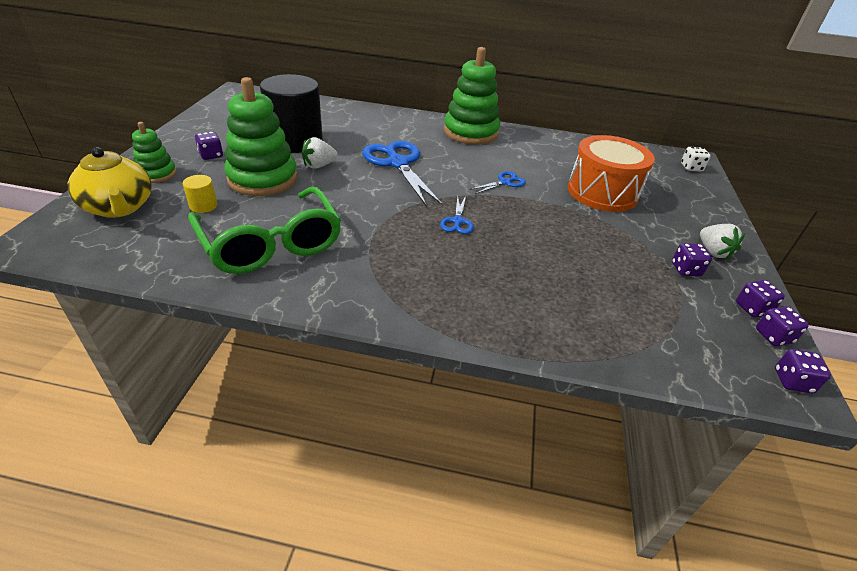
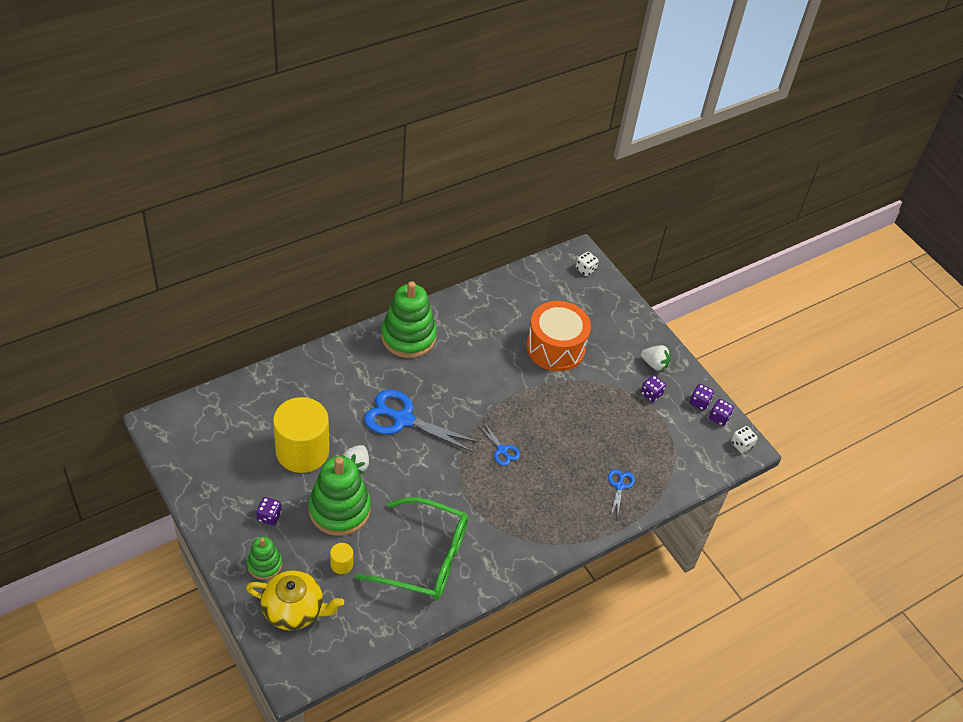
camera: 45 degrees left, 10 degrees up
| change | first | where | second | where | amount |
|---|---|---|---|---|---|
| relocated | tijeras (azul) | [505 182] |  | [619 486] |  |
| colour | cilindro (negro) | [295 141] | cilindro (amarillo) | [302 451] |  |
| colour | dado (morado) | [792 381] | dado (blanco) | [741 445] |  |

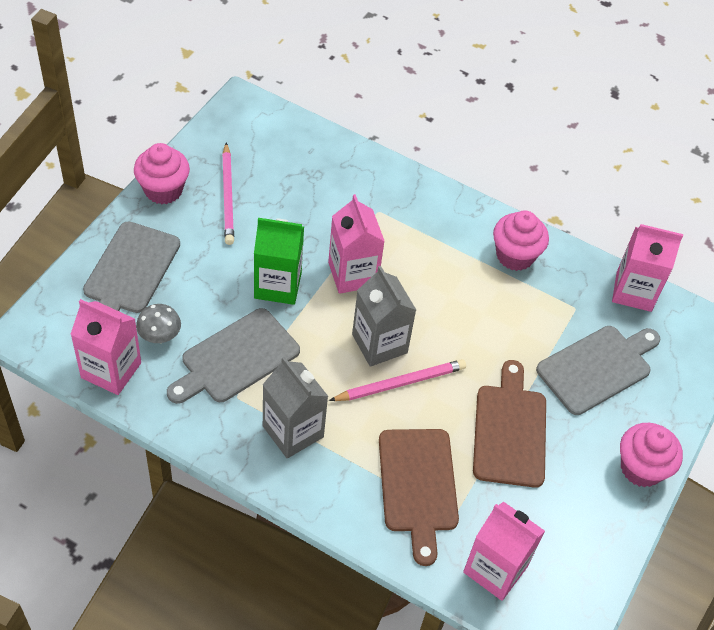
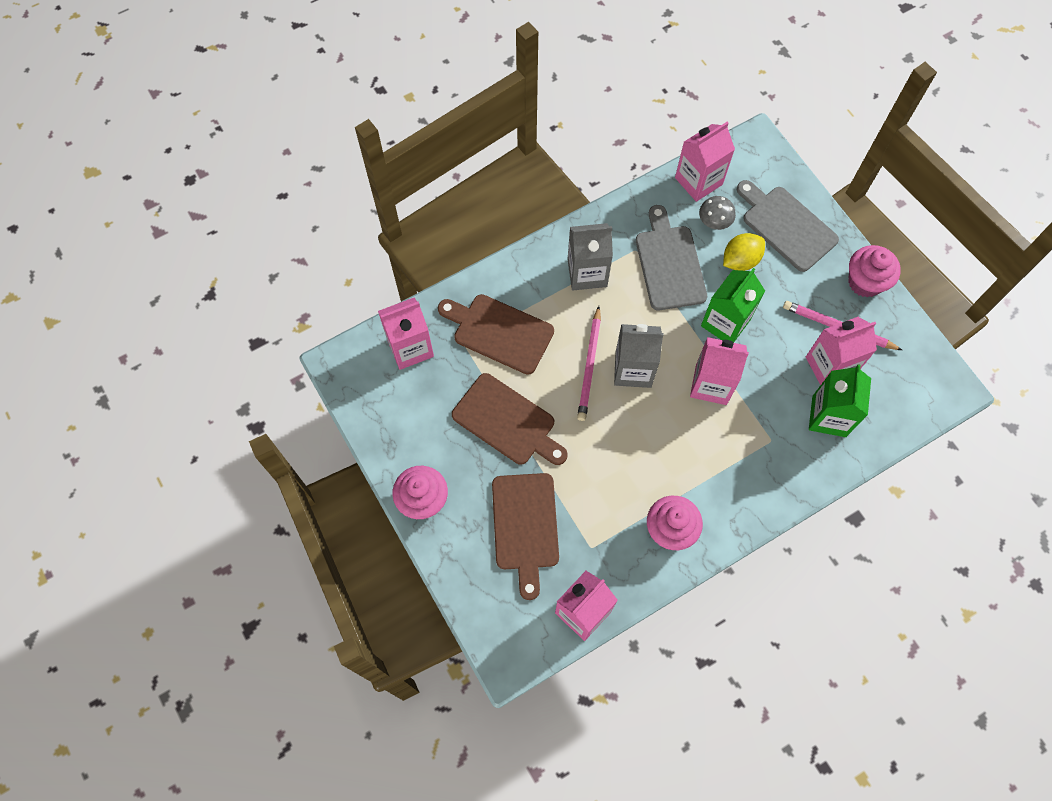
camera: 125 degrees right, 15 degrees up
| change | first | where | second | where | amount |
|---|---|---|---|---|---|
| appeared |  |  | limón (amarillo) | [740 260] |  |
| appeared |  |  | cartón de leche (rosa) | [829 366] |  |
| appeared |  |  | cartón de leche (verde) | [829 416] |  |
| colour | tabla de cortar (gris) | [597 367] | tabla de cortar (marrón) | [525 526] |  |

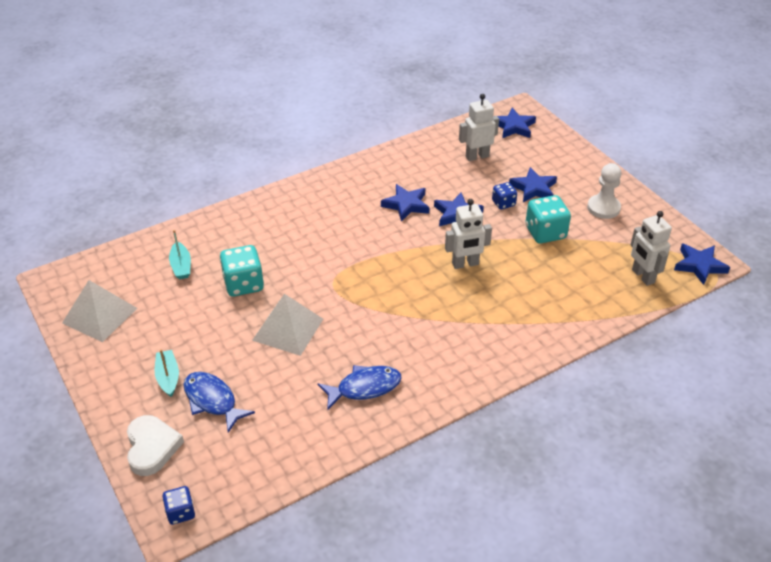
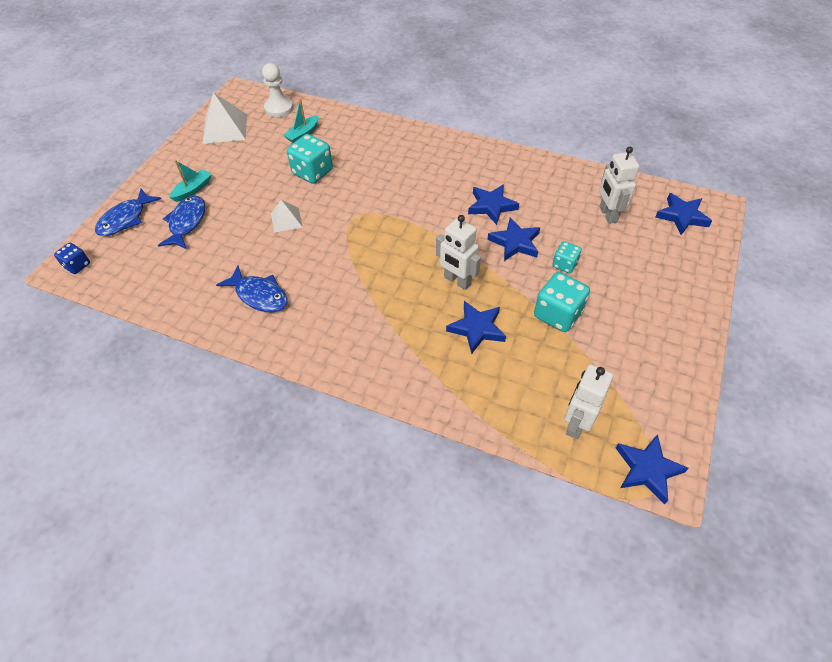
camera: 55 degrees right, 10 degrees up
| change | first | where | second | where | amount |
|---|---|---|---|---|---|
| relocated | estrella (azul) | [534 188] |  | [477 329] |  |
| relocated | peón (blanco) | [603 208] |  | [279 108] |  |
| exchanged | corazón (blanco) | [152 447] | pez (azul) | [125 219] |  |
| colour | dado (azul) | [503 203] | dado (turquesa) | [564 265] |  |
| spun | robot (blanco) | [477 156] |  | [607 214] | 135 degrees counterclockwise |
| size | pirámide (blanco) | [288 329] |  | [286 220] | x0.59 |

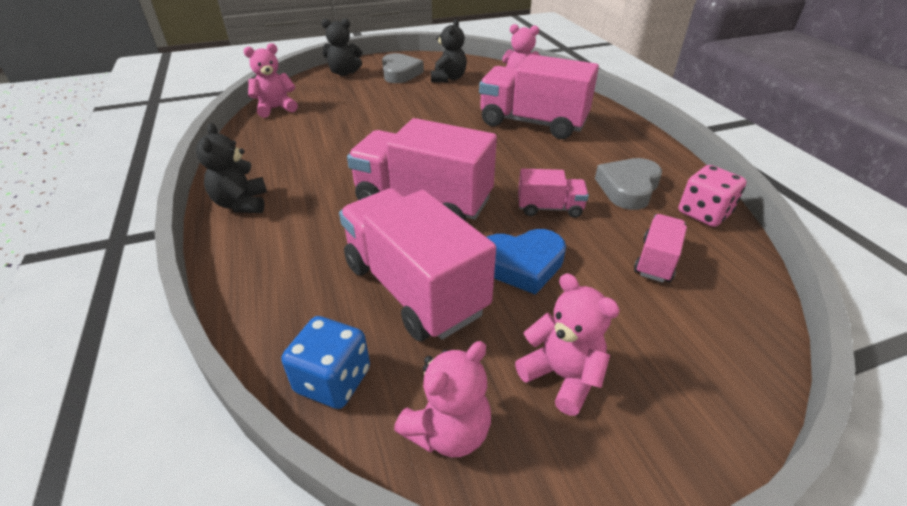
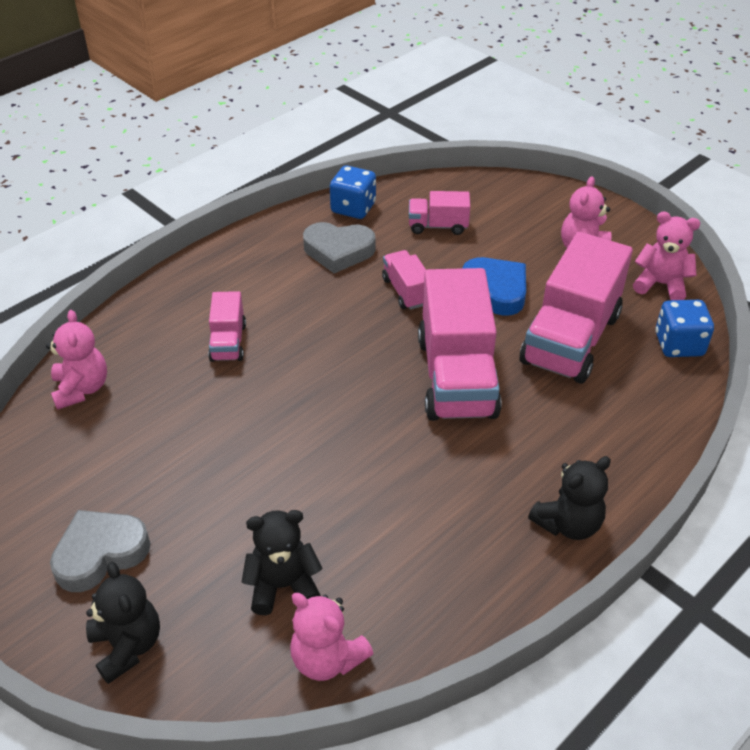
camera: 115 degrees left, 5 degrees up
| change | first | where | second | where | amount |
|---|---|---|---|---|---|
| relocated | osito (negro) | [448 78] |  | [283 585] |  |
| colour | dado (rosa) | [703 213] | dado (azul) | [353 208] |  |
| size | camión (rosa) | [532 123] |  | [228 342] | x0.49 |

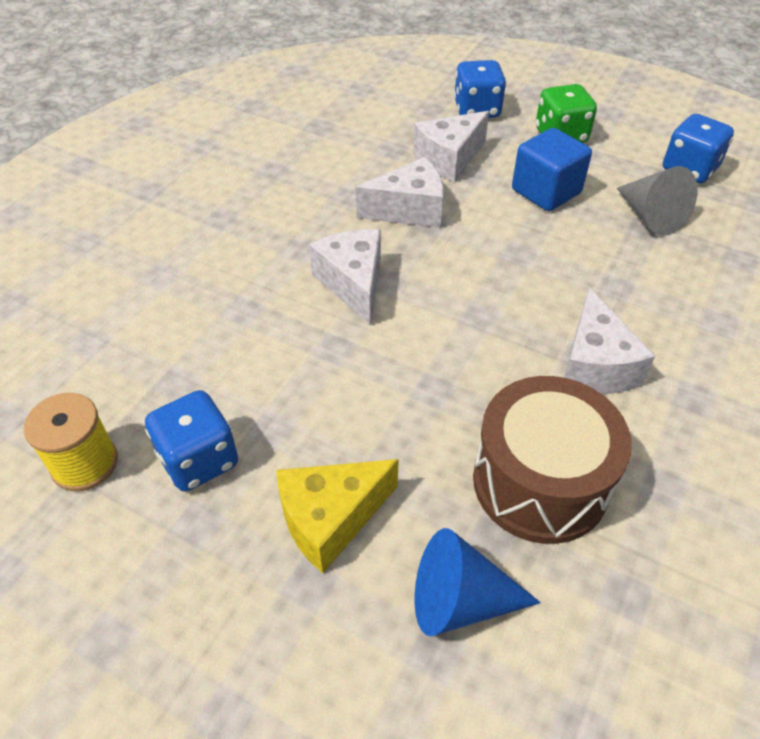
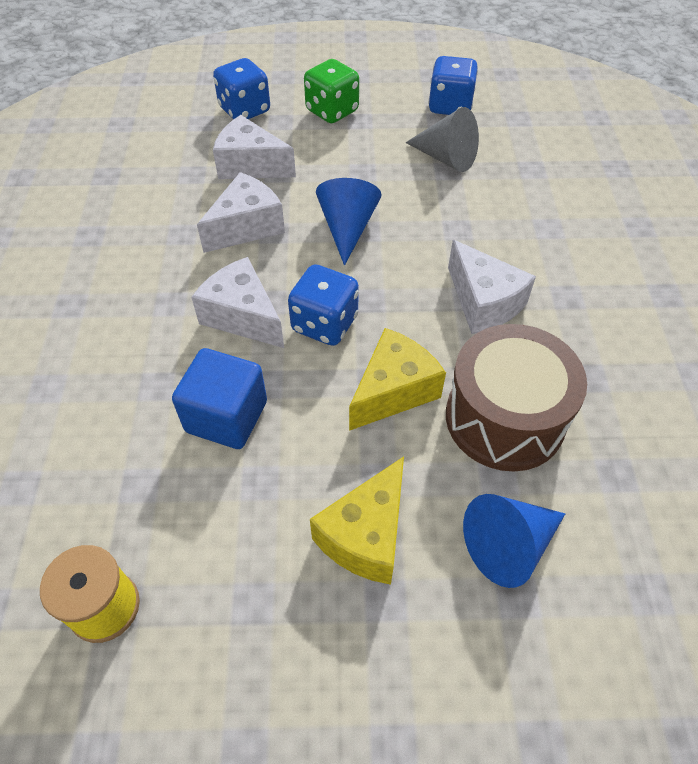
camera: 30 degrees left, 5 degrees up
| change | first | where | second | where | amount |
|---|---|---|---|---|---|
| appeared |  |  | cono (azul) | [347 228] |  |
| appeared |  |  | queso (amarillo) | [393 391] |  |
| relocated | dado (azul) | [199 460] |  | [324 324] |  |
| relocated | cubo (azul) | [546 191] |  | [226 417] |  |
| spun | queso (blanco) | [449 159] |  | [250 165] | 90 degrees clockwise |

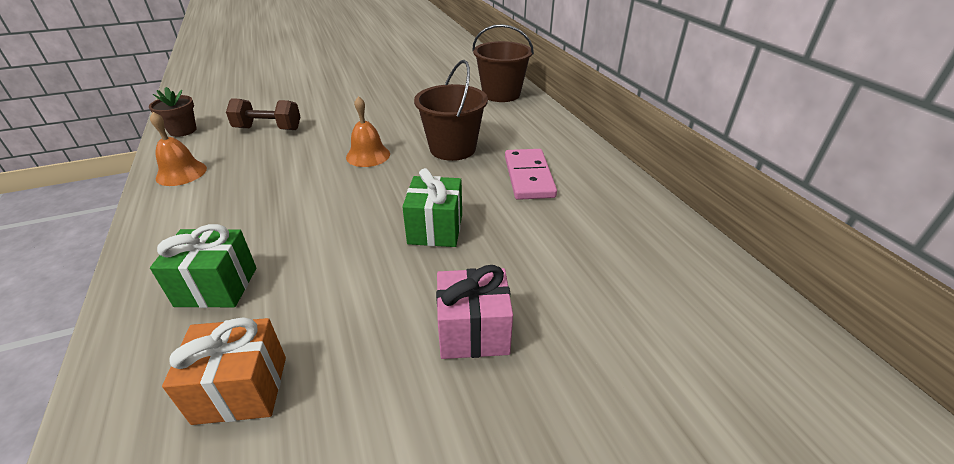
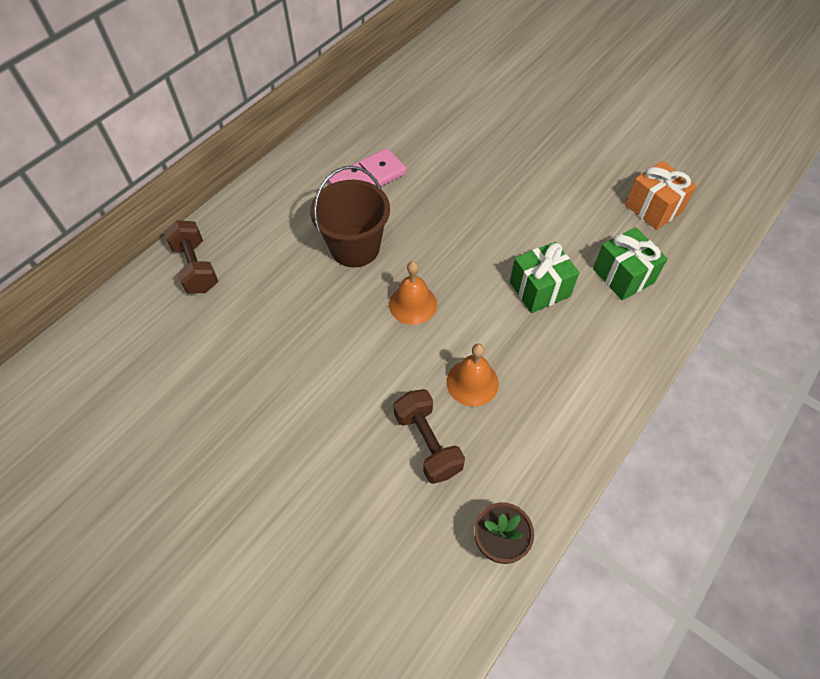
camera: 120 degrees left, 20 degrees up
| change | first | where | second | where | amount |
|---|---|---|---|---|---|
| missing | regalo (rosa) | [473 332] |  |  |  |
| relocated | campana (naranja) | [181 173] |  | [472 382] |  |
| relocated | regalo (verde) | [435 229] |  | [539 289] |  |
| exchanged | balde (marrón) | [501 94] | mancuerna (marrón) | [196 268] |  |

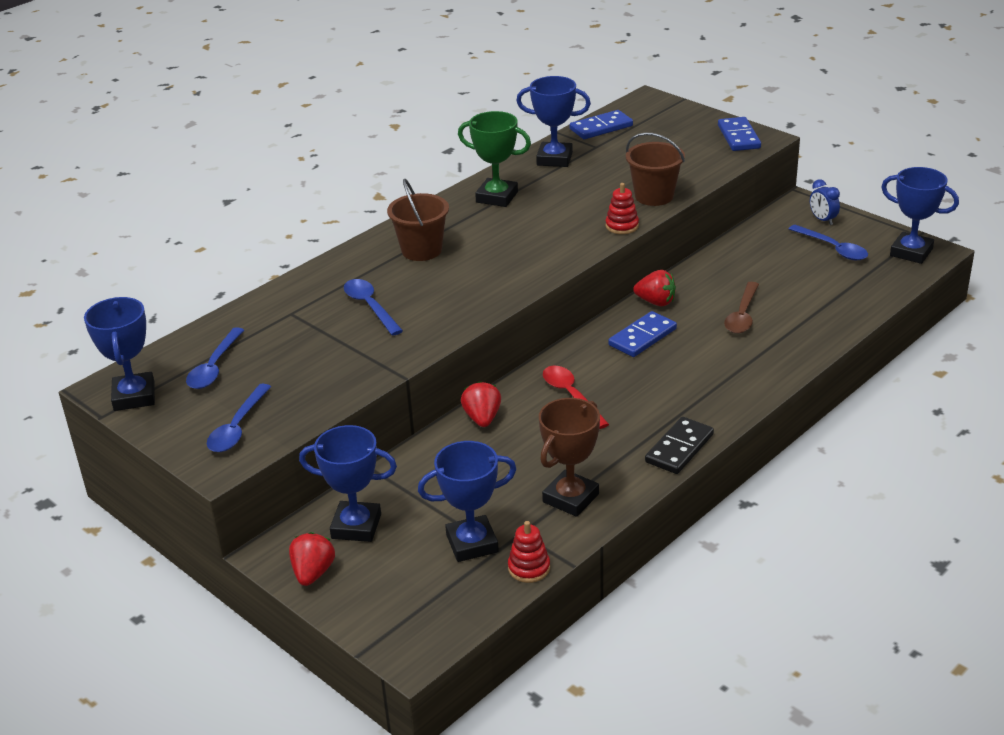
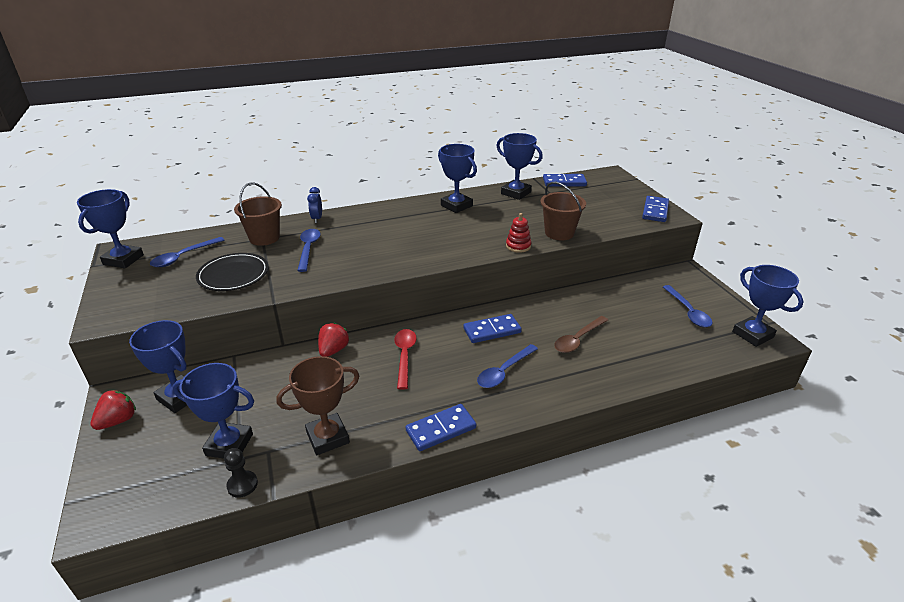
camera: 25 degrees right, 0 degrees up
| change | first | where | second | where | amount |
|---|---|---|---|---|---|
| missing | fresa (rojo) | [656 302] |  |  |  |
| appeared |  |  | plato (negro) | [233 275] |  |
| relocated | cuchara (azul) | [237 427] |  | [504 371] |  |
| relocated | balde (marrón) | [421 250] |  | [264 238] |  |
| relocated | despertador (azul) | [822 220] |  | [317 219] |  |
| exchanged | juguete apilable (rojo) | [529 568] | peón (negro) | [242 485] |  |
| colour | trofeo (verde) | [497 197] | trofeo (azul) | [456 206] |  |
| colour | ficha de dominó (negro) | [679 448] | ficha de dominó (azul) | [441 429] |  |

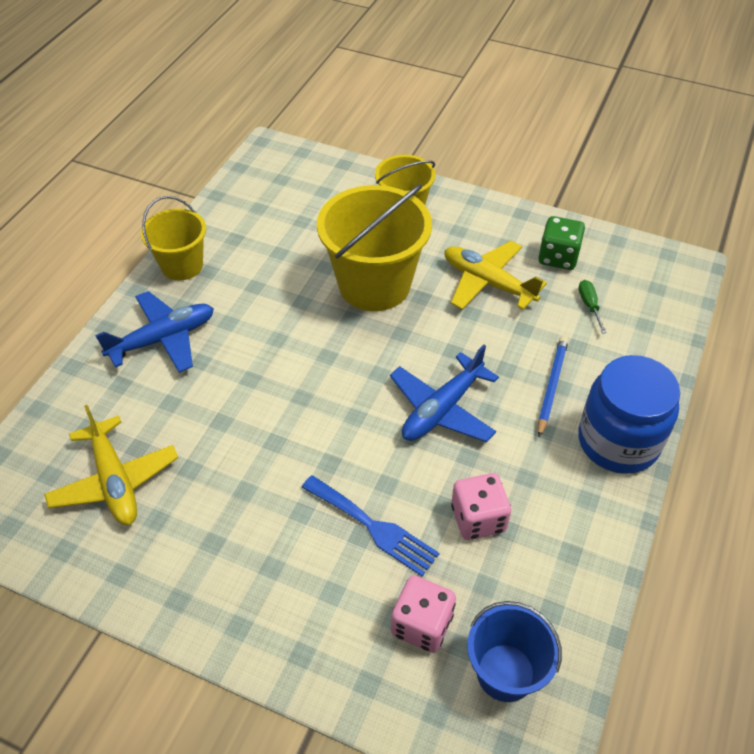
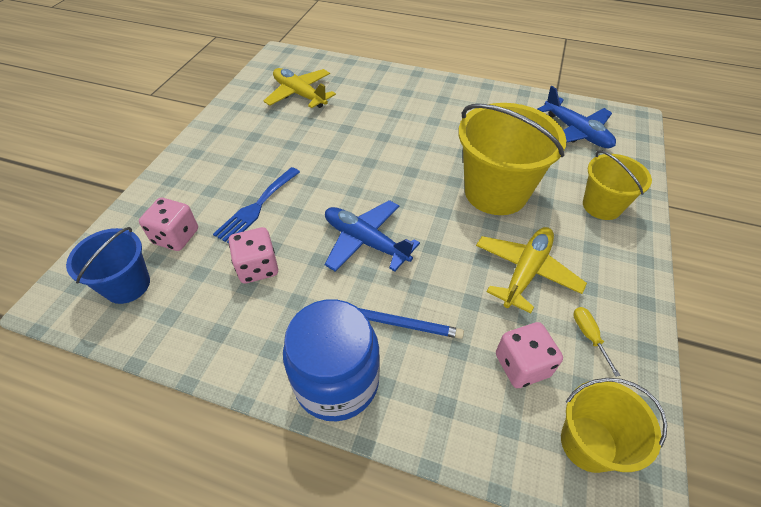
camera: 85 degrees right, 0 degrees up
| change | first | where | second | where | amount |
|---|---|---|---|---|---|
| relocated | avión (azul) | [163 339] |  | [576 132] |  |
| relocated | balde (amarillo) | [182 265] |  | [588 443] |  |
| exchanged | dado (verde) | [558 257] | destornillador (amarillo) | [589 336] |  |
| exchanged | destornillador (verde) | [589 306] | dado (rosa) | [522 365] |  |
| spun | avión (amarillo) | [115 481] |  | [299 94] | 75 degrees clockwise |

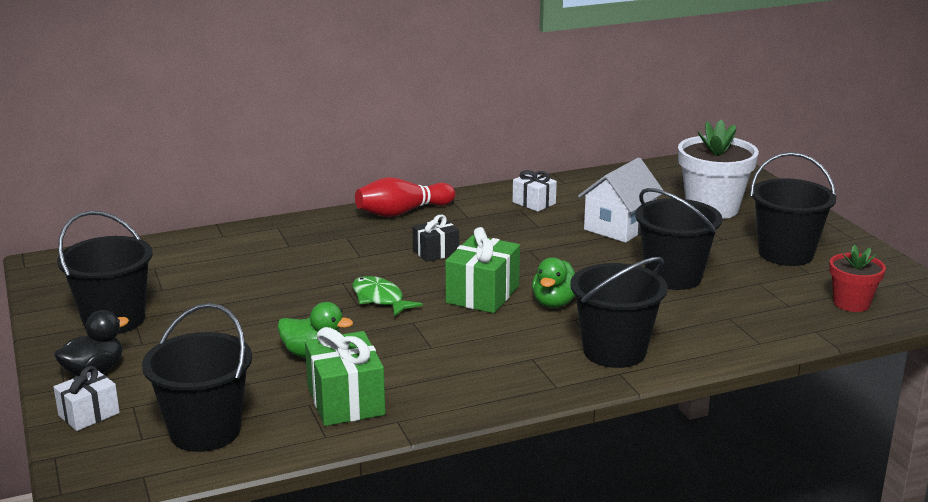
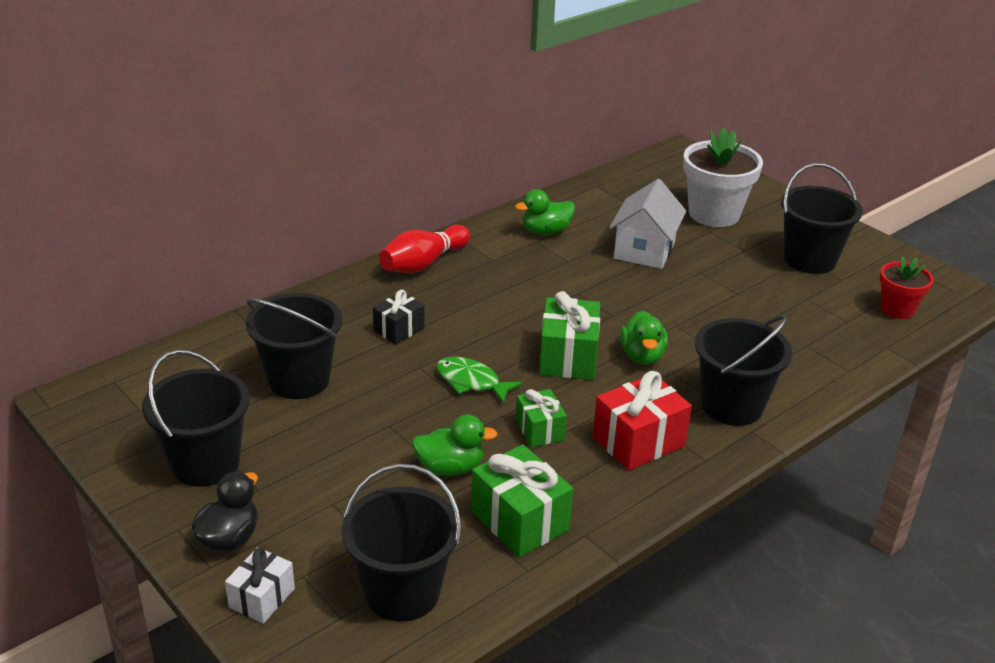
camera: 20 degrees left, 10 degrees up
| change | first | where | second | where | amount |
|---|---|---|---|---|---|
| appeared |  |  | regalo (verde) | [539 430] |  |
| appeared |  |  | regalo (rojo) | [638 441] |  |
| relocated | regalo (negro) | [436 252] |  | [399 329] |  |
| relocated | balde (negro) | [673 277] |  | [299 380] |  |
| exchanged | regalo (blanco) | [534 203] | pato (verde) | [546 231] |  |

